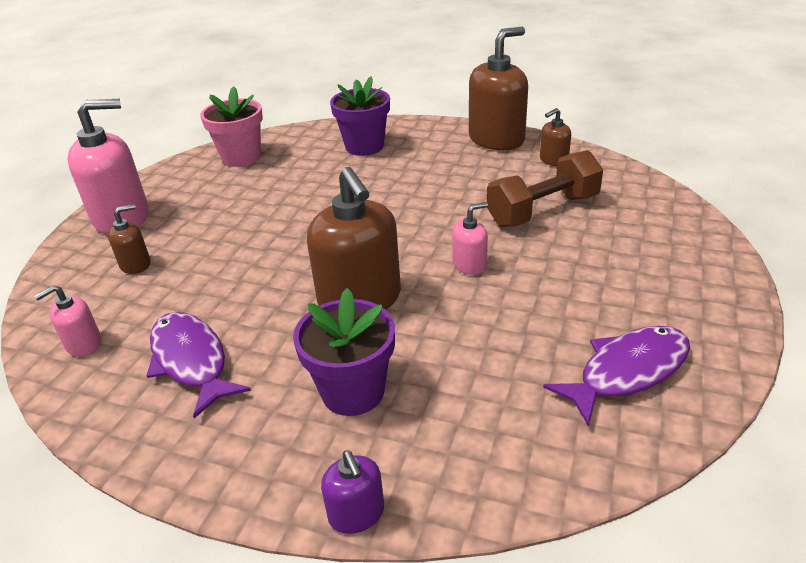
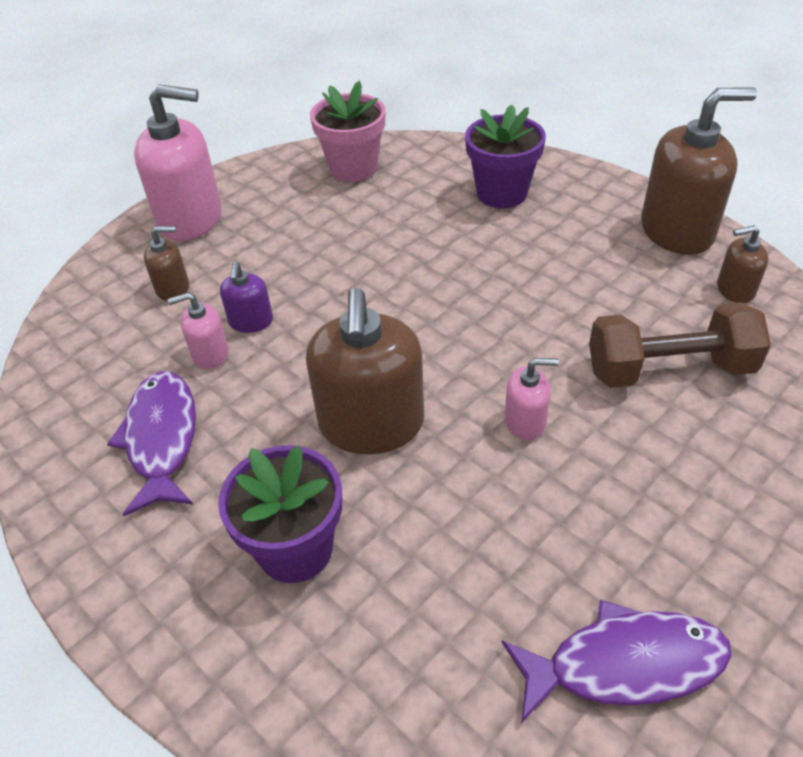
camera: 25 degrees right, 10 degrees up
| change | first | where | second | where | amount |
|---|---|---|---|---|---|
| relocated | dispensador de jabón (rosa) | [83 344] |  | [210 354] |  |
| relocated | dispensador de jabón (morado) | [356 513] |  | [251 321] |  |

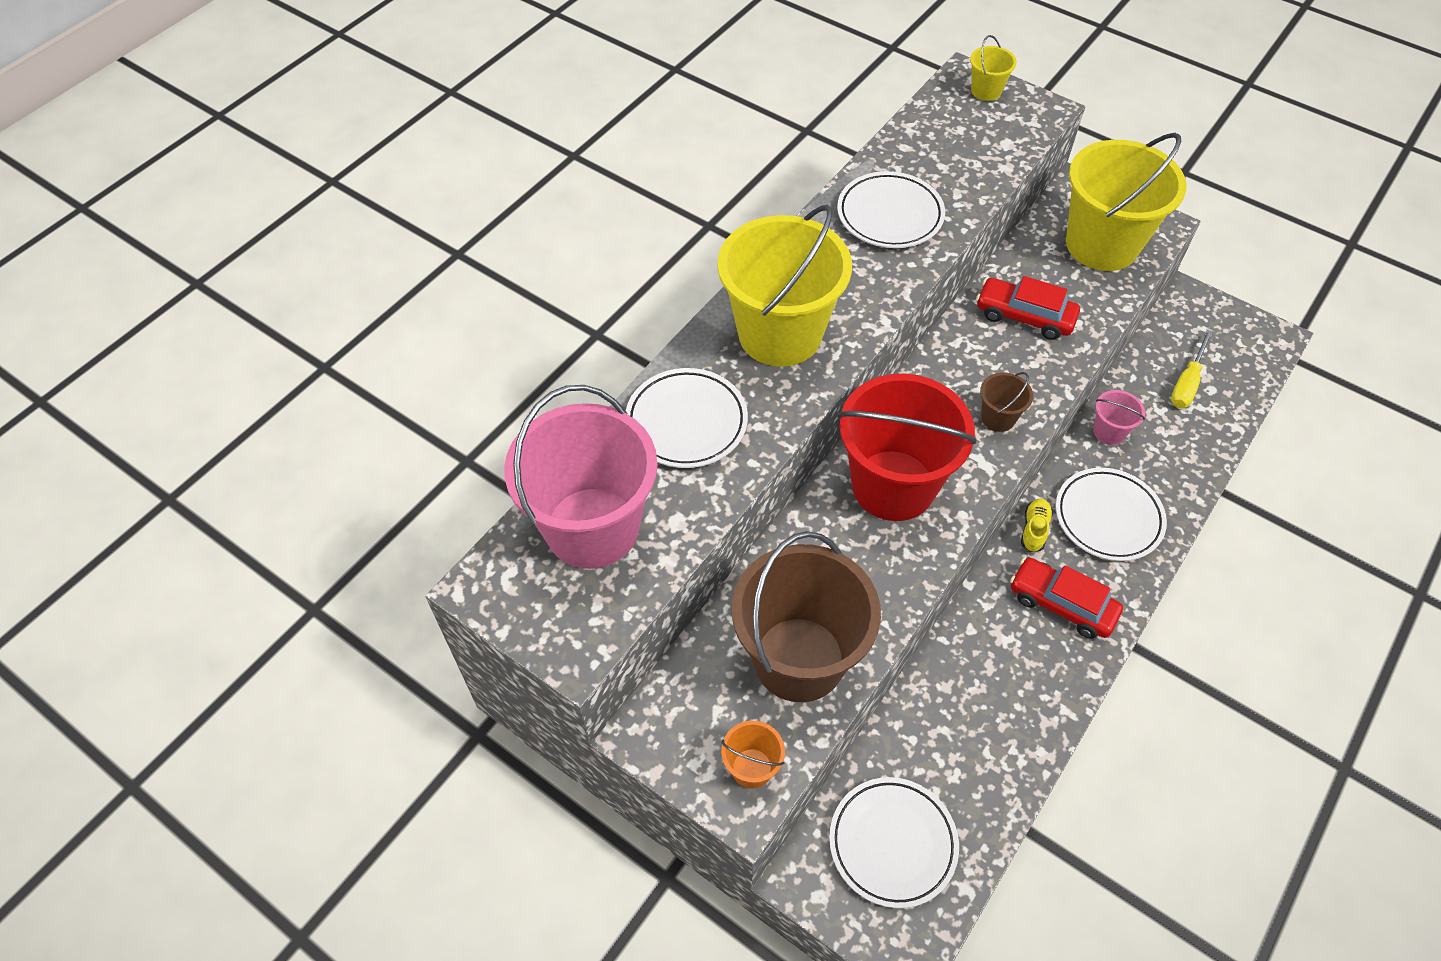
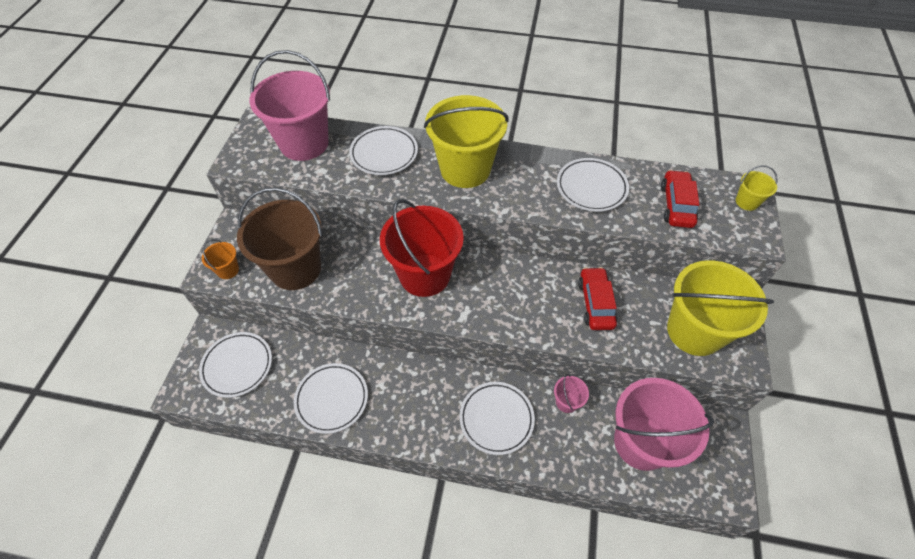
camera: 65 degrees right, 0 degrees up
| change | first | where | second | where | amount |
|---|---|---|---|---|---|
| missing | balde (marrón) | [998 418] |  |  |  |
| missing | zapato (amarillo) | [1034 530] |  |  |  |
| appeared |  |  | plato (blanco) | [332 399] |  |
| relocated | coche (rojo) | [1061 604] |  | [676 205] |  |
| exchanged | destornillador (amarillo) | [1187 383] | balde (rosa) | [641 442] |  |

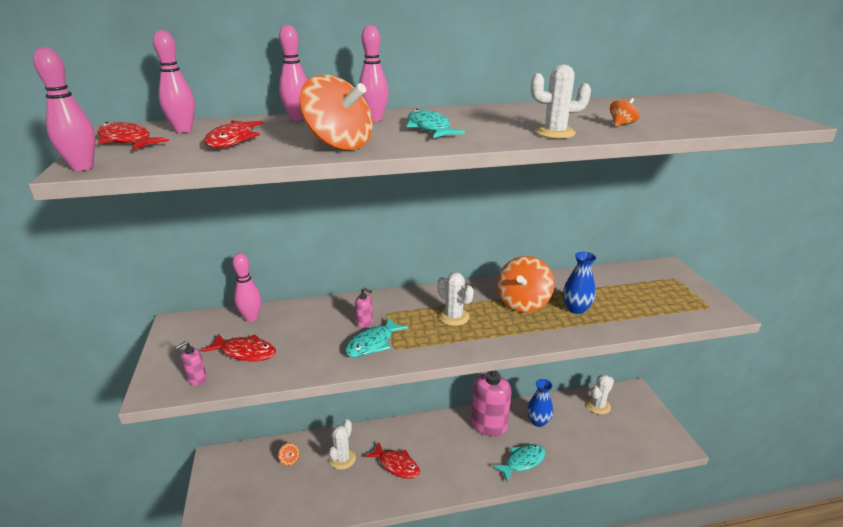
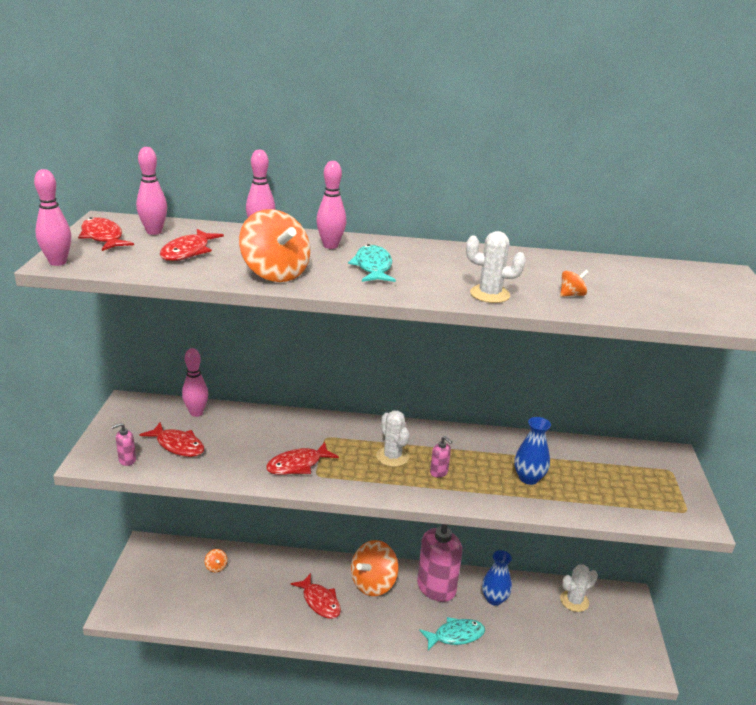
camera: 15 degrees right, 0 degrees up
| change | first | where | second | where | amount |
|---|---|---|---|---|---|
| missing | cactus (blanco) | [342 459] |  |  |  |
| relocated | dispensador de jabón (rosa) | [364 323] |  | [439 472] |  |
| relocated | peonza (naranja) | [523 303] |  | [373 583] |  |
| colour | pez (turquesa) | [372 343] | pez (rojo) | [298 465] |  |

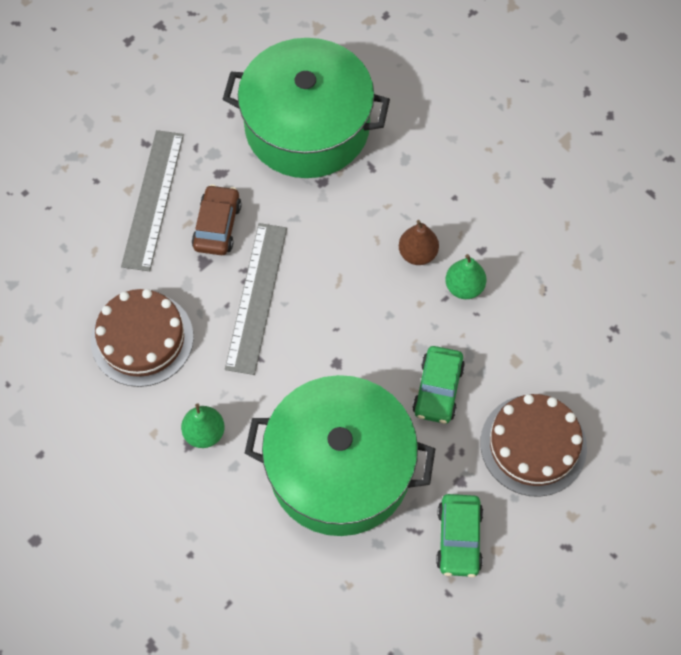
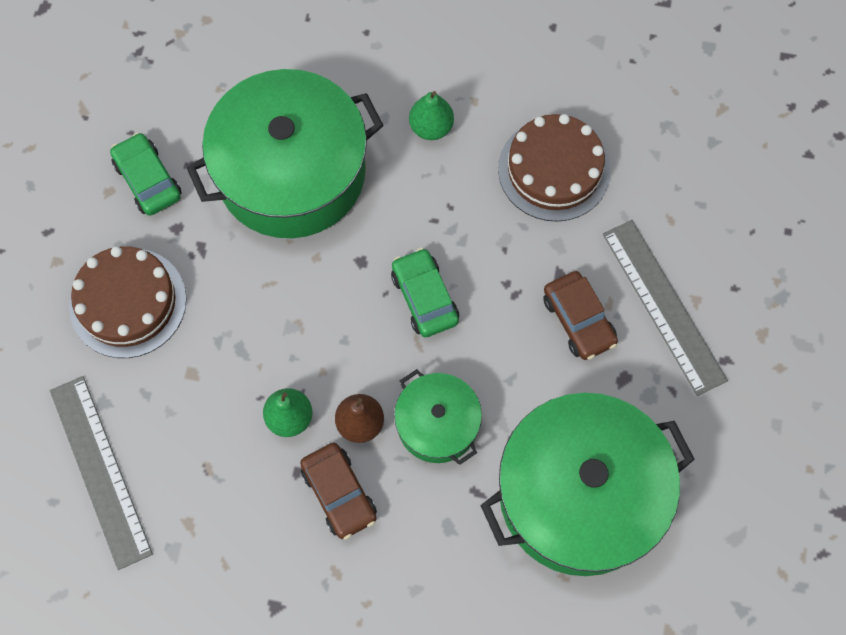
camera: 145 degrees right, 5 degrees up
| change | first | where | second | where | amount |
|---|---|---|---|---|---|
| appeared |  |  | coche (marrón) | [339 493] |  |
| appeared |  |  | olla (verde) | [437 424] |  |
| relocated | regla (gris) | [257 297] |  | [100 471] |  |
| relocated | coche (verde) | [438 389] |  | [424 298] |  |

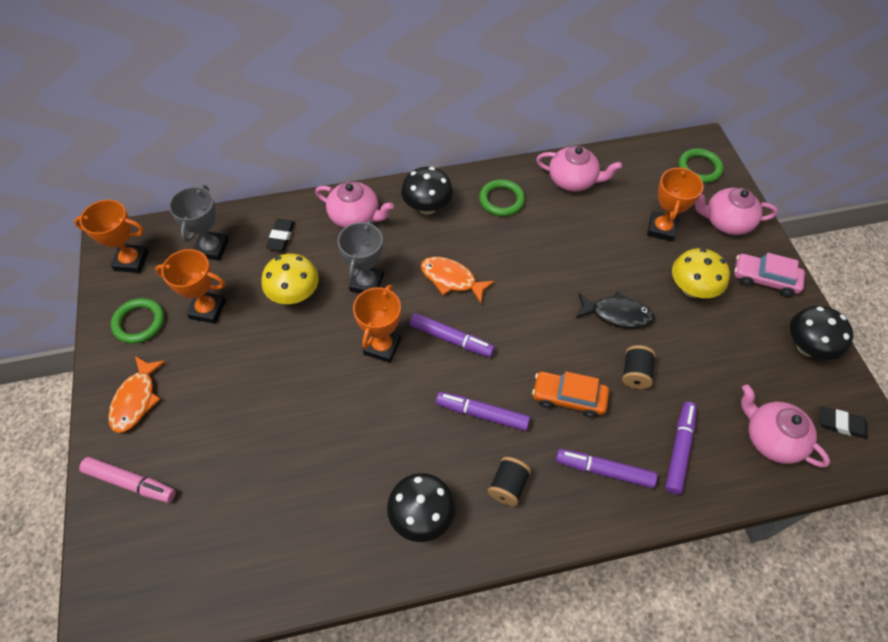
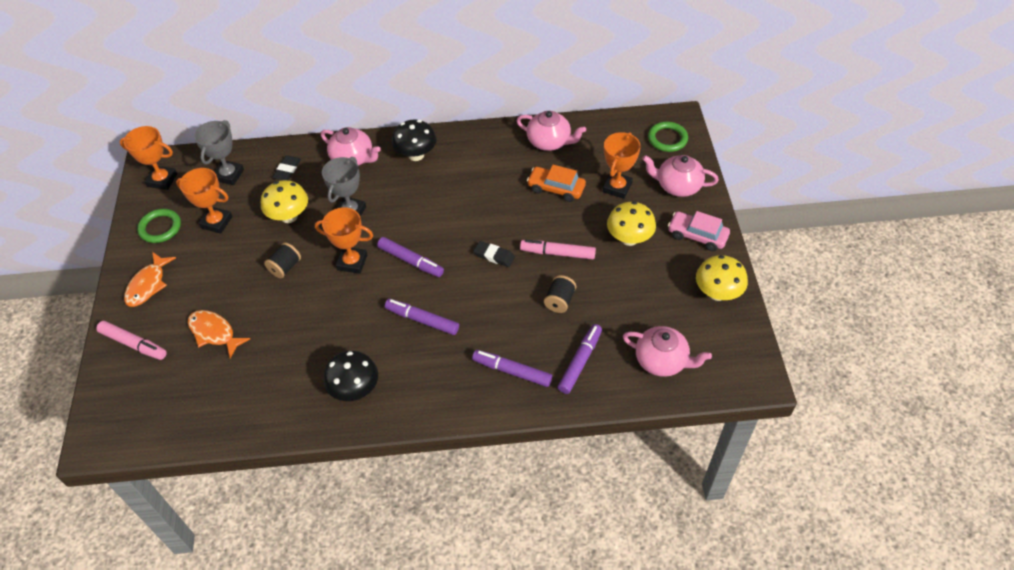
camera: 10 degrees right, 5 degrees down
| change | first | where | second | where | amount |
|---|---|---|---|---|---|
| missing | anillo (verde) | [501 200] |  |  |  |
| relocated | pez (naranja) | [451 279] |  | [214 333] |  |
| relocated | carrete (negro) | [508 486] |  | [285 267] |  |
| relocated | coche (naranja) | [568 398] |  | [556 188] |  |
| relocated | goma de borrar (negro) | [841 424] |  | [494 256] |  |
| exchanged | pez (negro) | [617 314] | rotulador (rosa) | [557 253] |  |
| colour | seta (negro) | [807 347] | seta (amarillo) | [717 293] |  |
| spun | trofeo (naranja) | [382 347] |  | [352 262] | 75 degrees clockwise |
| spun | tetera (rosa) | [771 438] |  | [662 361] | 150 degrees clockwise |

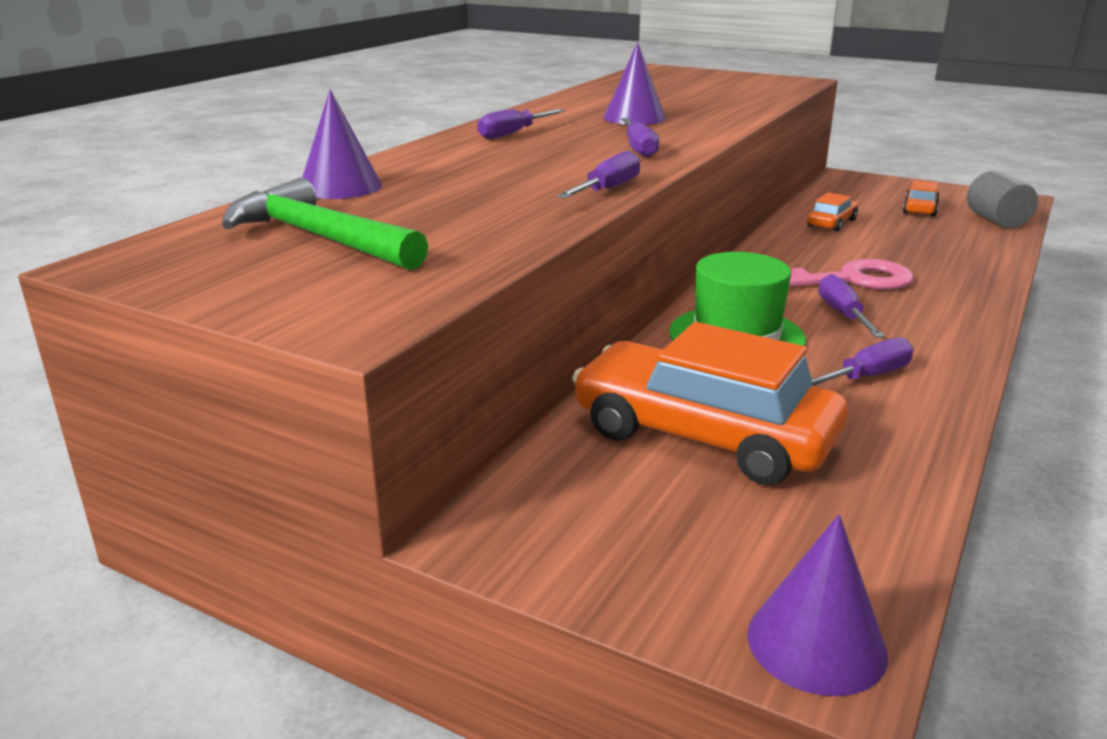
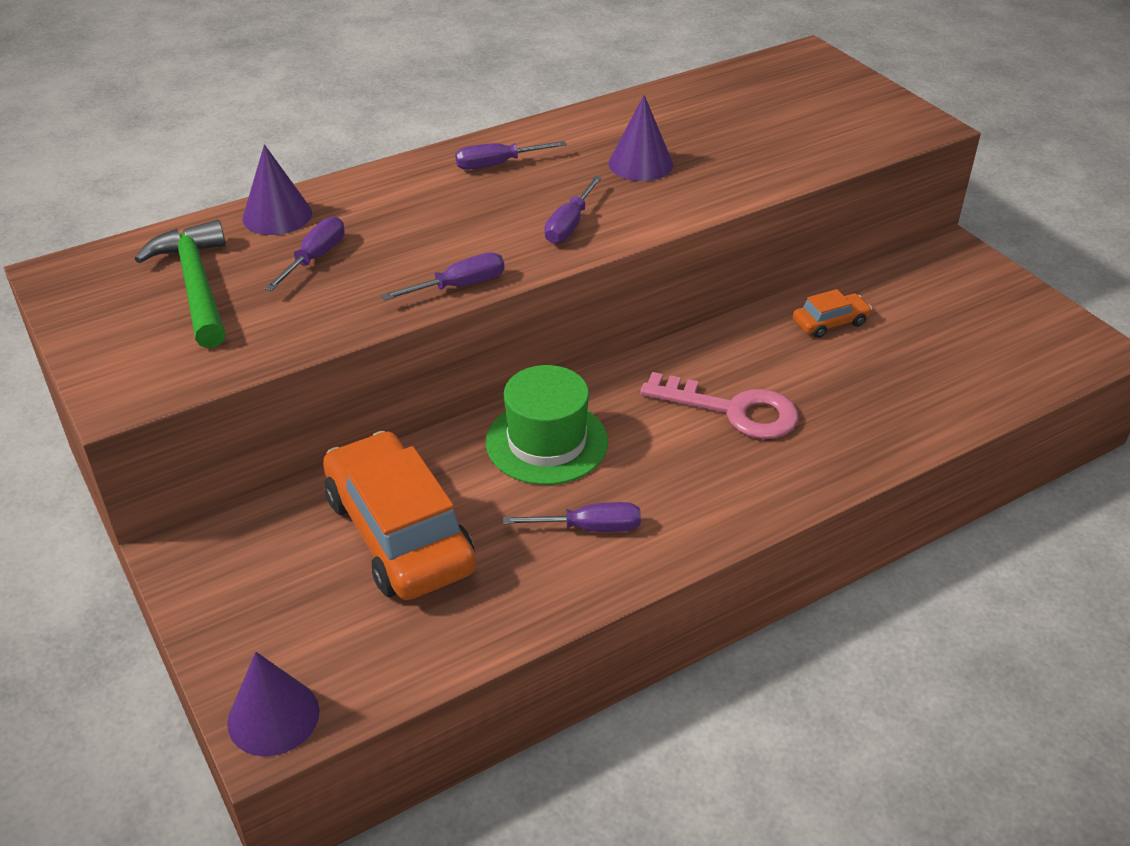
camera: 30 degrees right, 15 degrees up
| change | first | where | second | where | amount |
|---|---|---|---|---|---|
| missing | coche (naranja) | [920 209] |  |  |  |
| missing | cilindro (gris) | [996 220] |  |  |  |
| relocated | destornillador (morado) | [843 315] |  | [315 258] |  |

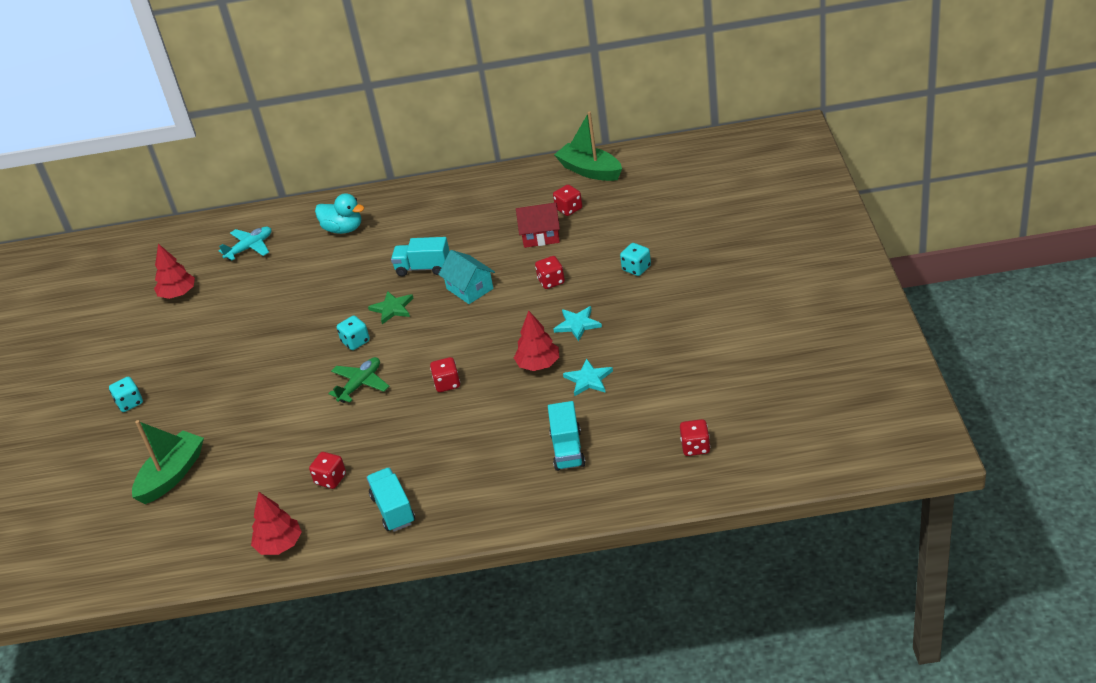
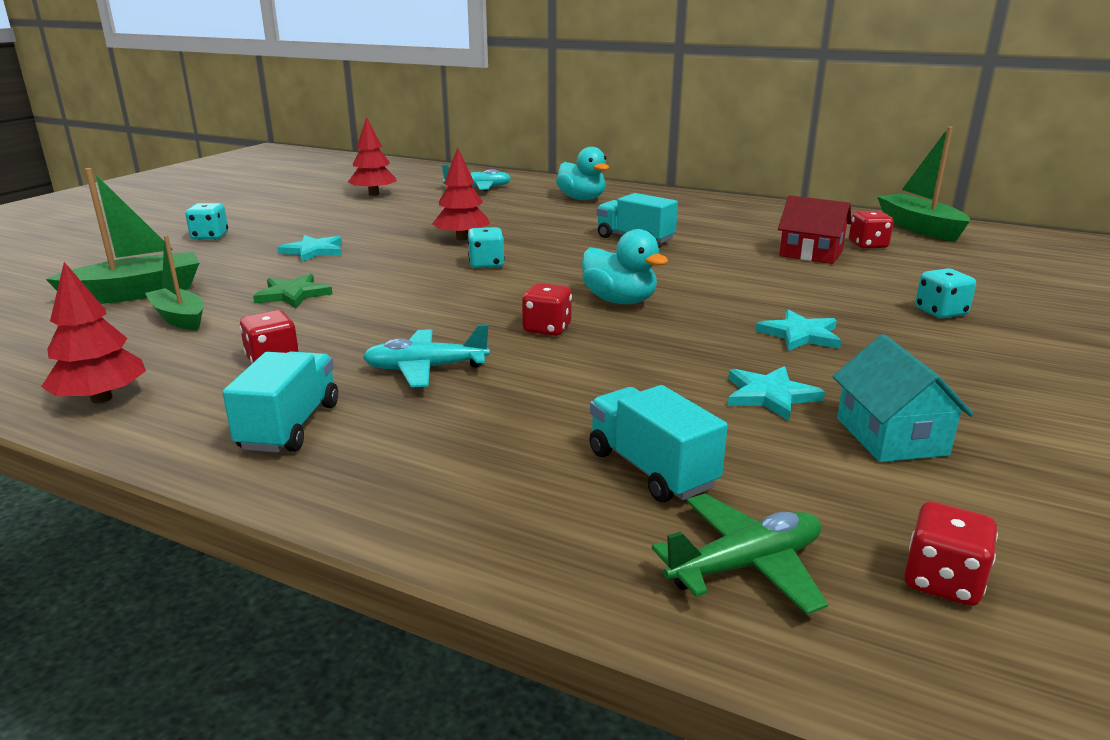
camera: 25 degrees right, 15 degrees down
| change | first | where | second | where | amount |
|---|---|---|---|---|---|
| missing | dado (rojo) | [551 281] |  |  |  |
| appeared |  |  | barco (verde) | [179 318] |  |
| appeared |  |  | estrella (turquesa) | [313 251] |  |
| appeared |  |  | avión (turquesa) | [425 368] |  |
| appeared |  |  | pato (turquesa) | [620 301] |  |
| relocated | avión (verde) | [360 384] |  | [745 565] |  |
| relocated | estrella (verde) | [392 308] |  | [293 294] |  |
| relocated | casa (turquesa) | [470 289] |  | [891 436] |  |
| relocated | árbol (rojo) | [538 364] |  | [462 238] |  |
| spun | camión (turquesa) | [567 450] |  | [651 469] | 120 degrees clockwise |

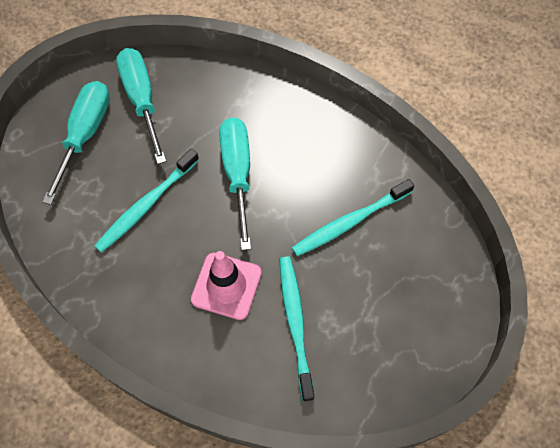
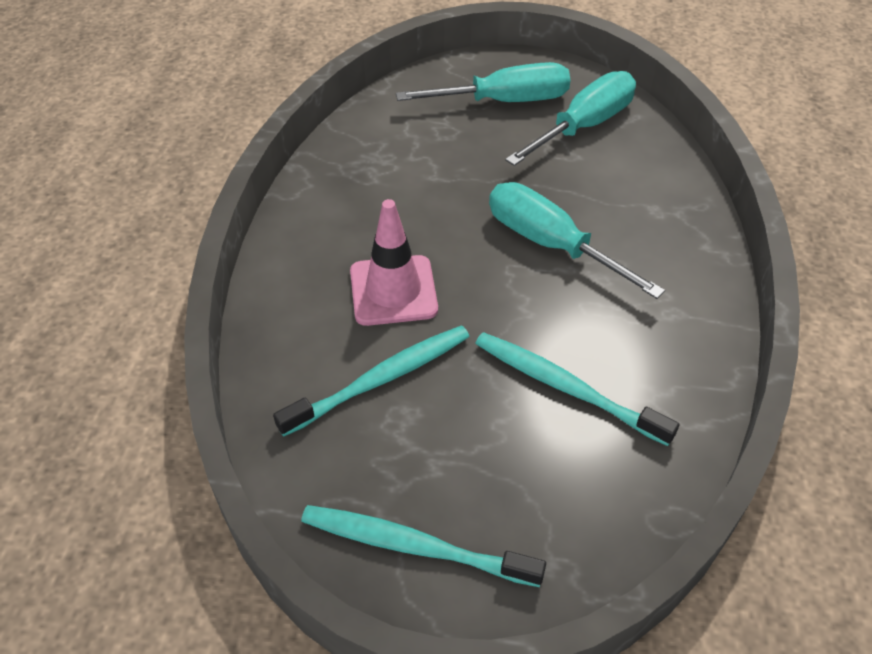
camera: 65 degrees right, 15 degrees down
| change | first | where | second | where | amount |
|---|---|---|---|---|---|
| relocated | cepillo de dientes (turquesa) | [146 205] |  | [413 546] |  |
| spun | destornillador (turquesa) | [237 174] |  | [551 244] | 105 degrees counterclockwise |

